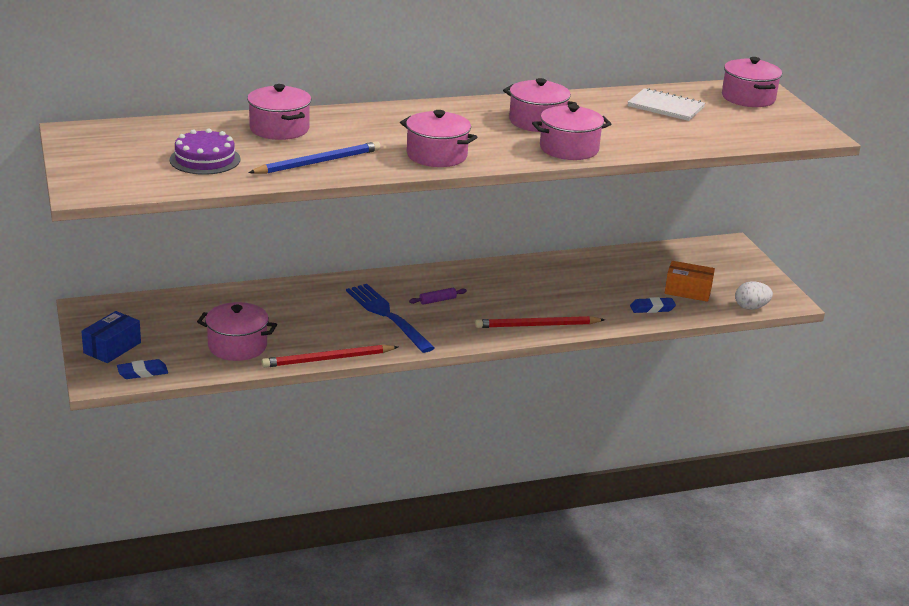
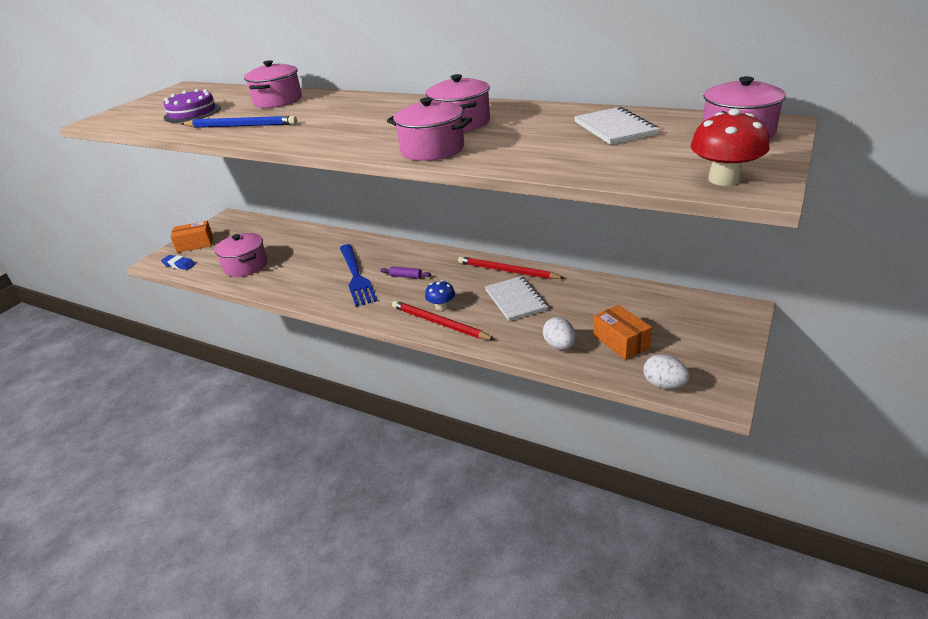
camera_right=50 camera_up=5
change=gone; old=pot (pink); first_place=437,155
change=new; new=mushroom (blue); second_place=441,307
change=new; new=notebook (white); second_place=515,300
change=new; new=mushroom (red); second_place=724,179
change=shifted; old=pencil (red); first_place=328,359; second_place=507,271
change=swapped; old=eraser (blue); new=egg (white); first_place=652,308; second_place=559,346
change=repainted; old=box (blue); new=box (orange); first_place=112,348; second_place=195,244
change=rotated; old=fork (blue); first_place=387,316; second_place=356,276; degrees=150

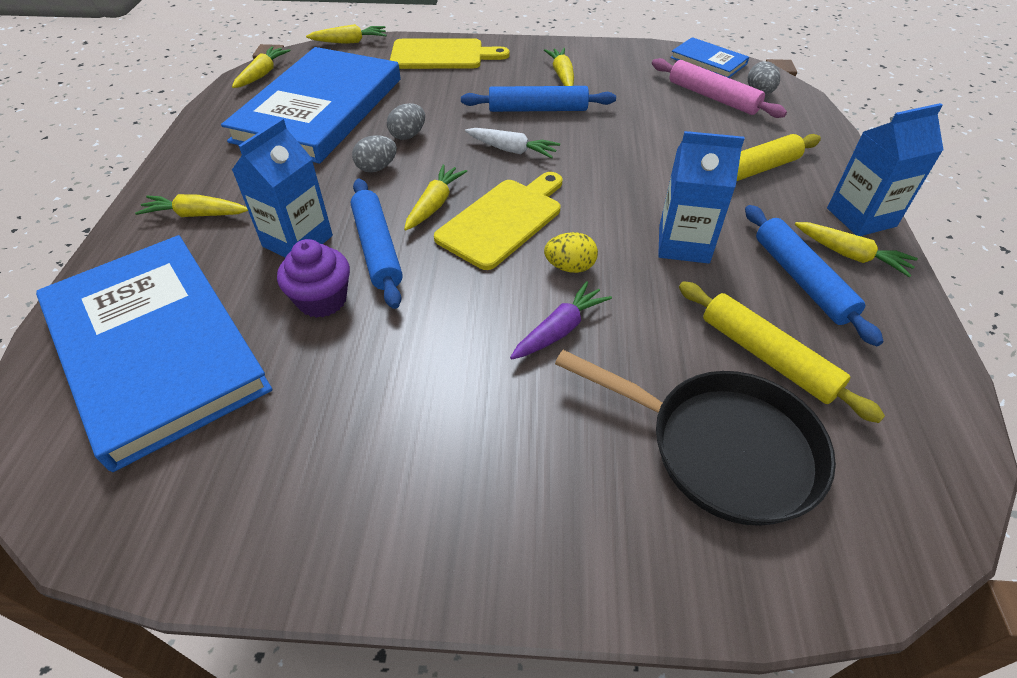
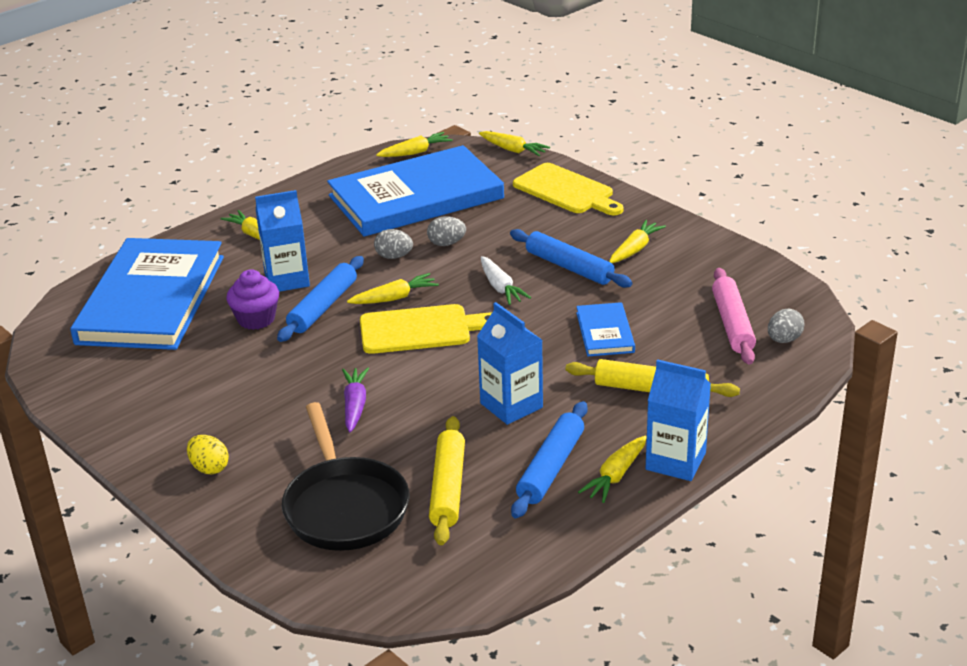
camera_right=45 camera_up=-15
change=shifted; old=egg (yellow); first_place=570,267; second_place=209,468
change=shifted; old=book (blue); first_place=708,61; second_place=605,332
change=rotated; old=carrot (purple); first_place=560,329; second_place=355,405; degrees=-90
change=rotated; old=carrot (yellow); first_place=850,255; second_place=615,476; degrees=45

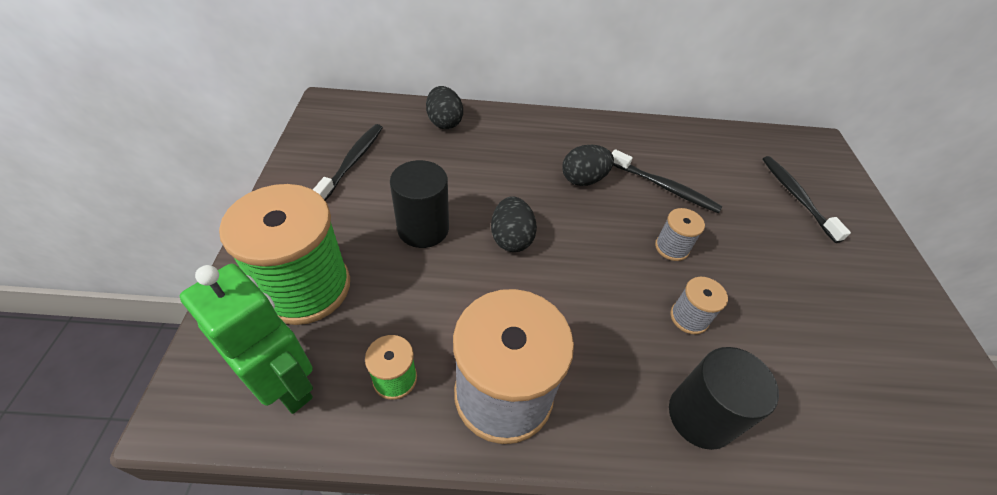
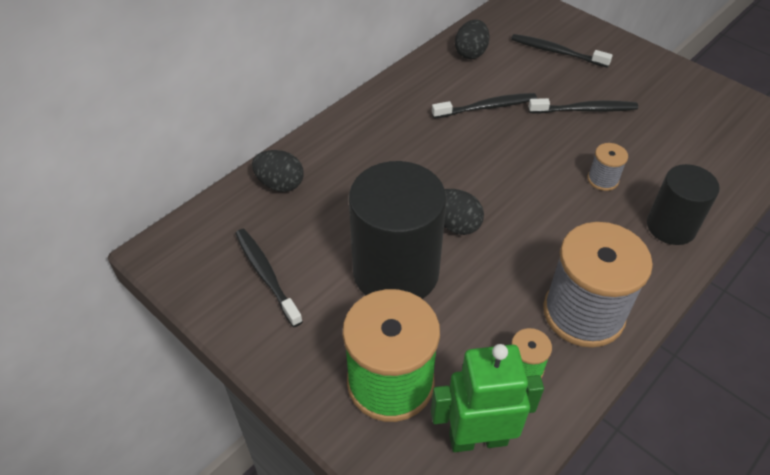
camera_right=-45 camera_up=0
change=gone; old=spool (grey); first_place=671,247
change=new; new=toothbrush (black); second_place=585,110
change=shifted; old=egg (black); first_place=583,179; second_place=471,53
change=scaled; old=cylinder (black); first_place=423,229; second_place=396,271; factor=1.68

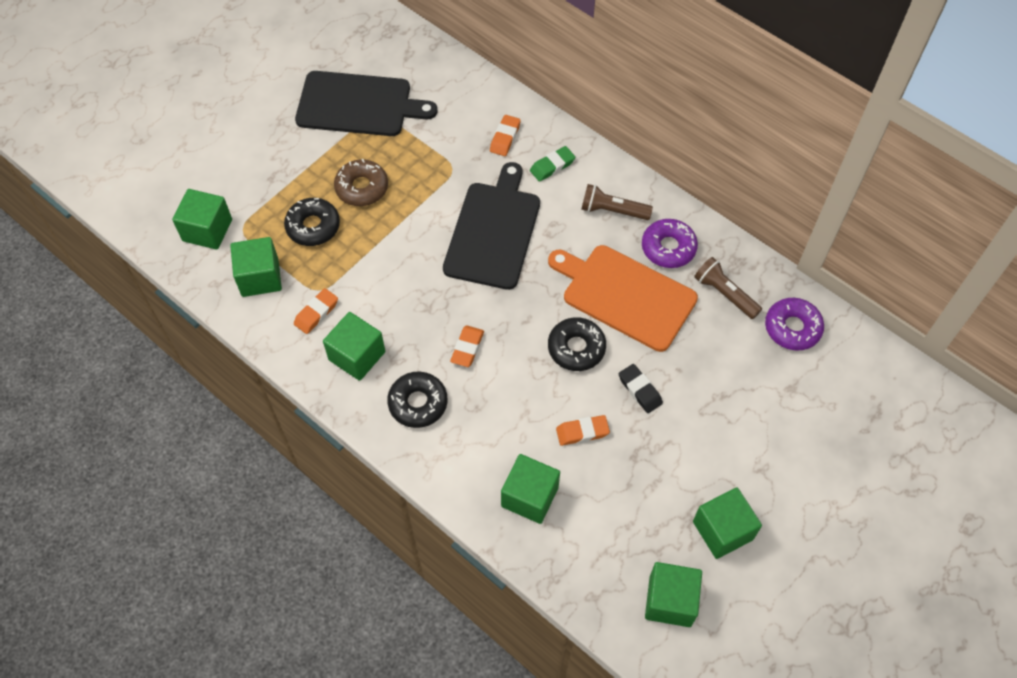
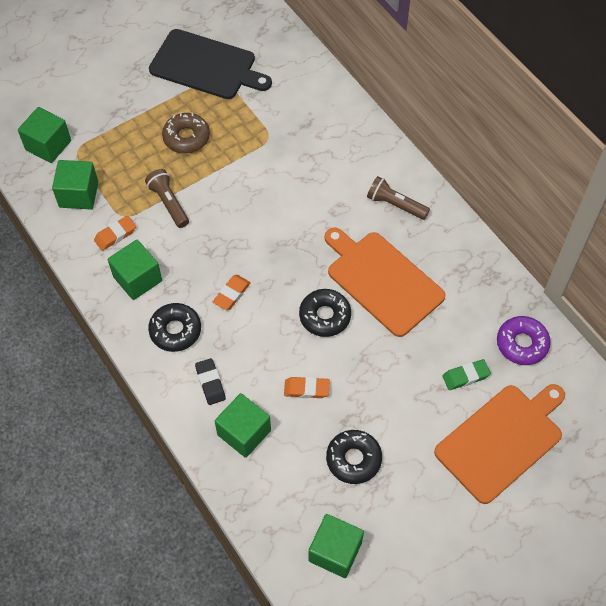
camera_right=15 camera_up=0
change=gone; old=cutting board (black); first_place=494,231
change=gone; old=eraser (orange); first_place=505,138
change=gone; old=donut (purple); first_place=668,248
change=gone; old=cube (green); first_place=722,530
change=new; new=cutting board (orange); second_place=502,440
change=shifted; old=donut (black); first_place=313,226; second_place=353,459
change=shifted; old=eraser (green); first_place=552,166; second_place=465,376
change=shifted; old=eraser (black); first_place=640,390; second_place=210,383
change=shifted; old=flashlight (brown); first_place=725,294; second_place=169,203

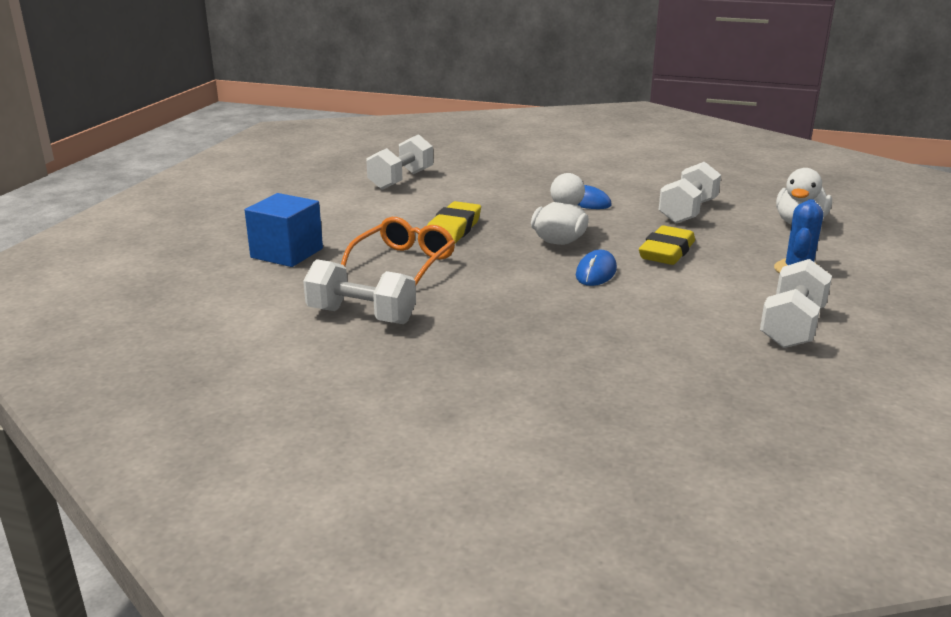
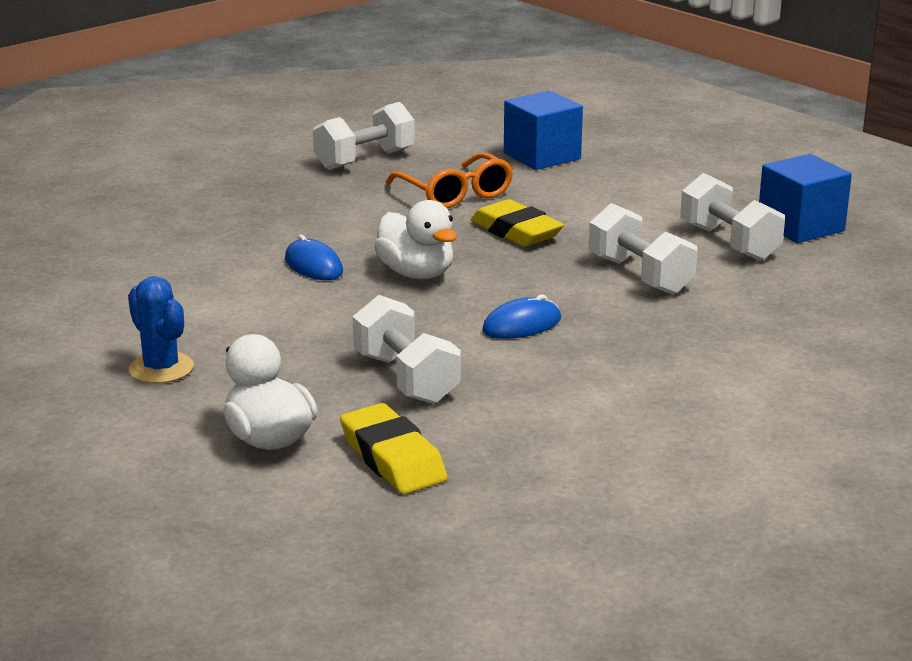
camera_right=120 camera_up=0
change=new; new=cube (blue); second_place=800,226
change=shifted; old=eraser (yellow); first_place=666,252; second_place=393,458
change=shifted; old=dumbbell (white); first_place=792,327; second_place=640,276

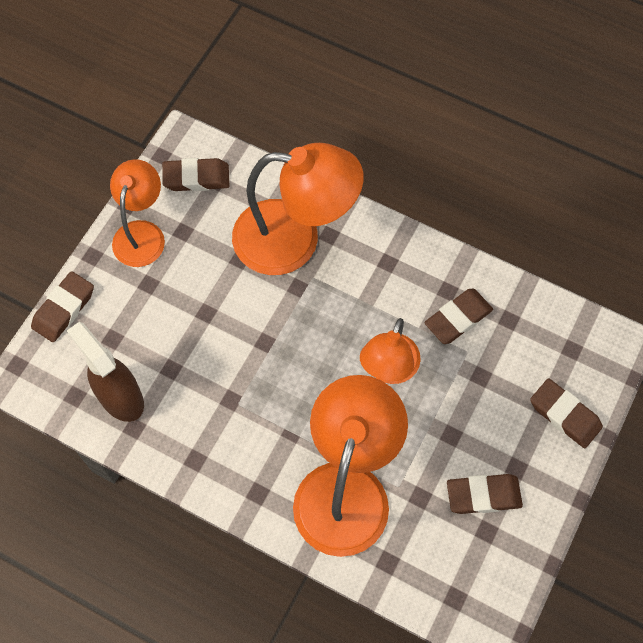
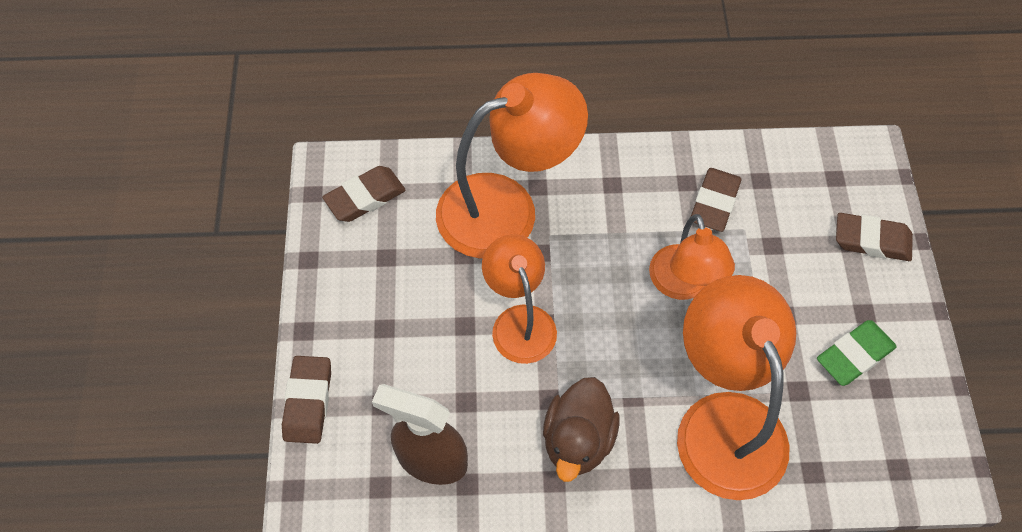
camera_right=-30 camera_up=-5
change=new; new=duck (brown); second_place=578,440
change=shifted; old=lamp (orange); first_place=142,233; second_place=519,321
change=repainted; old=eraser (brown); new=eraser (green); first_place=483,495; second_place=854,355

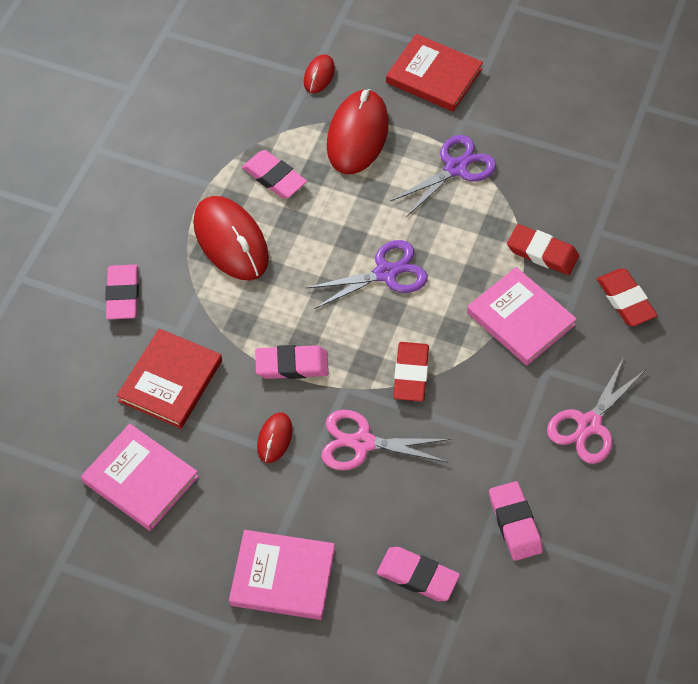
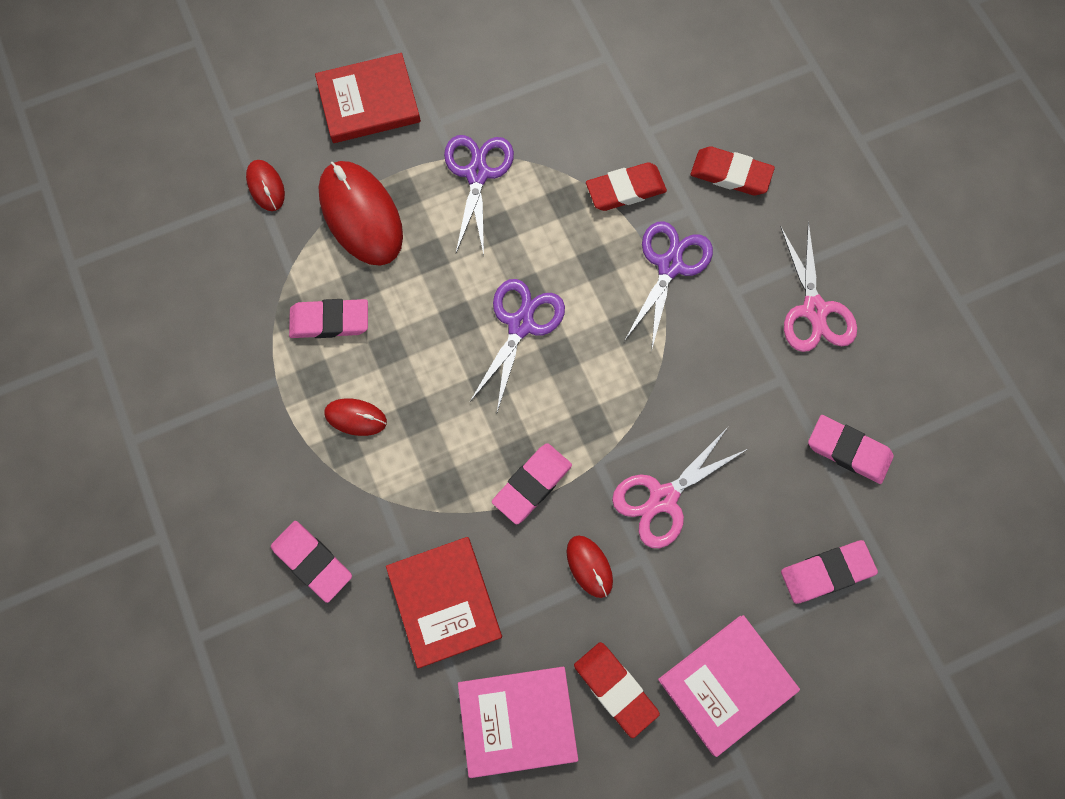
camera_right=-45 camera_up=15
change=shifted; old=eraser (red); first_place=411,374; second_place=615,689
change=swapped; old=book (pink); new=scissors (purple); first_place=520,319; second_place=669,265
change=scaled; old=mouse (red); first_place=231,241; second_place=356,417; factor=0.49

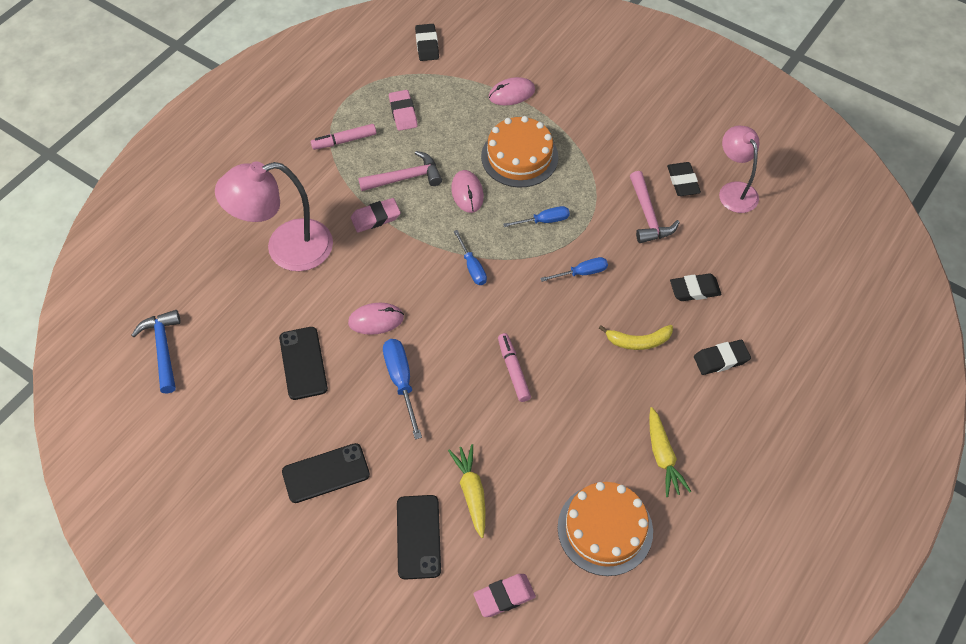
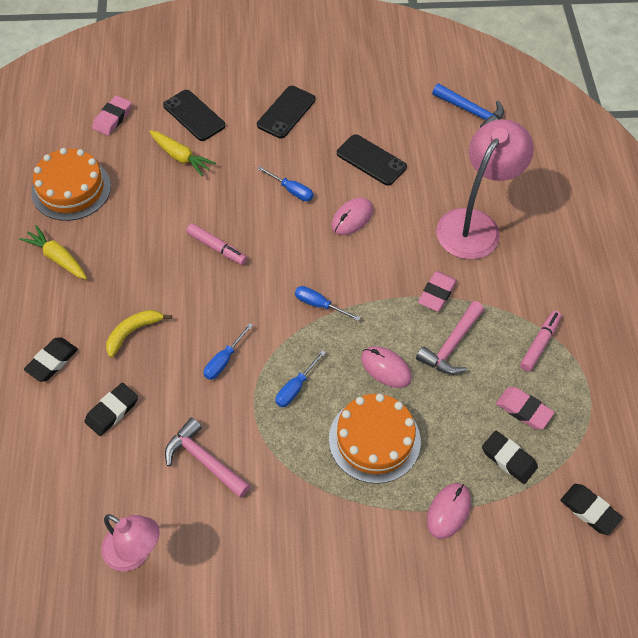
camera_right=140 camera_up=0
change=shifted; old=eraser (black); first_place=682,181; second_place=508,459
change=scaled; old=screwdriver (blue); first_place=401,382; second_place=291,190; factor=0.66

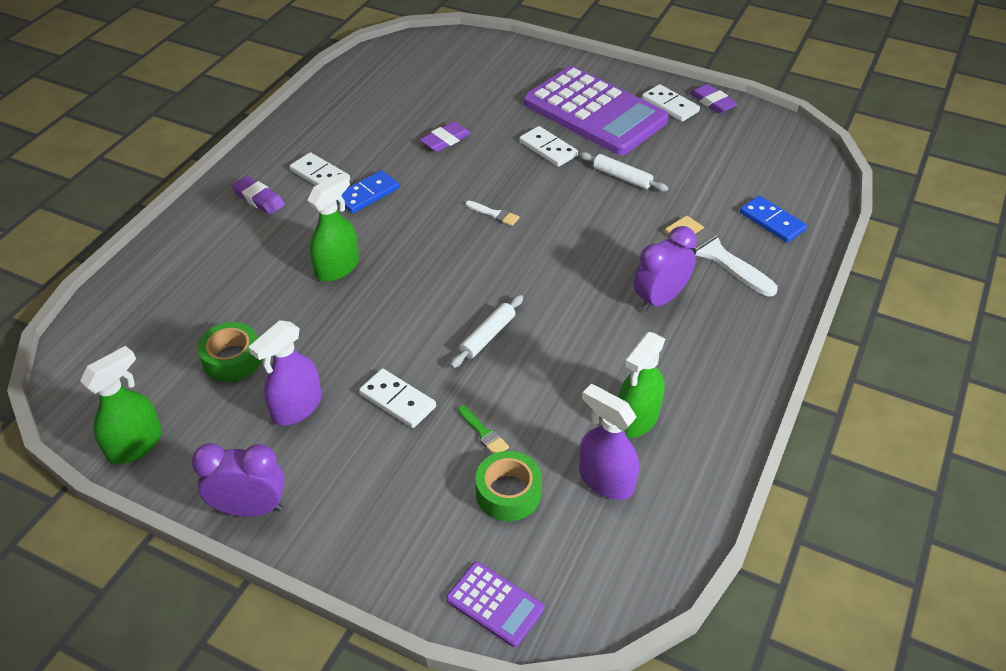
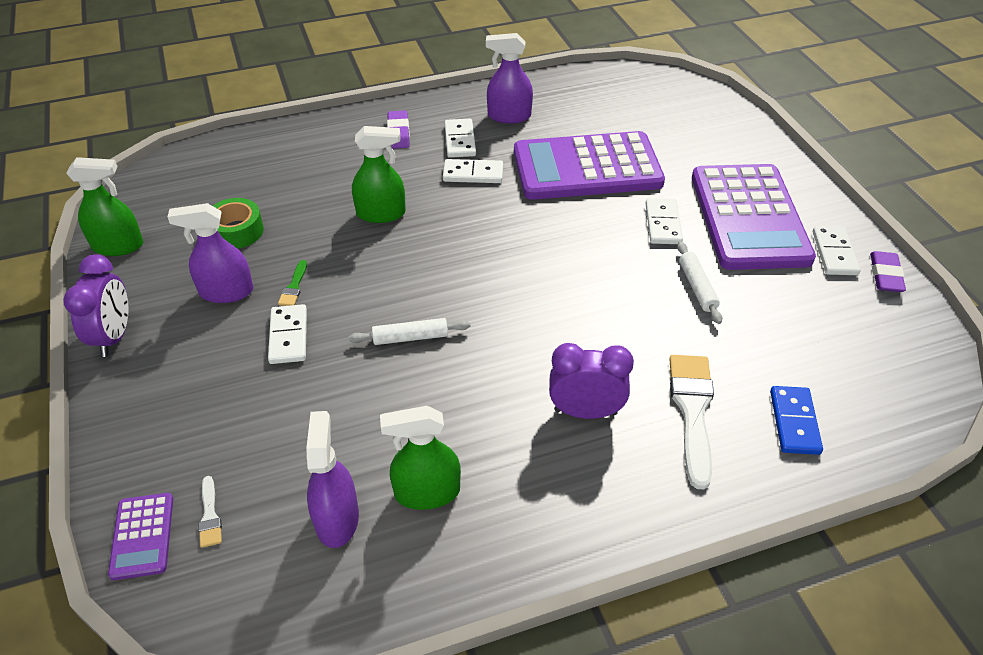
camera_right=45 camera_up=0
change=gone; old=tape (green); first_place=508,493
change=new; new=spray bottle (purple); second_place=509,116
change=shifted; old=brush (green); first_place=483,433; second_place=294,287
change=shifted; old=brush (white); first_place=494,214; second_place=210,516
change=swapped; old=eraser (purple); new=calculator (purple); first_place=445,140; second_place=587,167
change=repainted; old=domino (blue); new=domino (white); first_place=367,194; second_place=473,174
change=rotated; old=clock (purple); first_place=250,508; second_place=114,336; degrees=45

